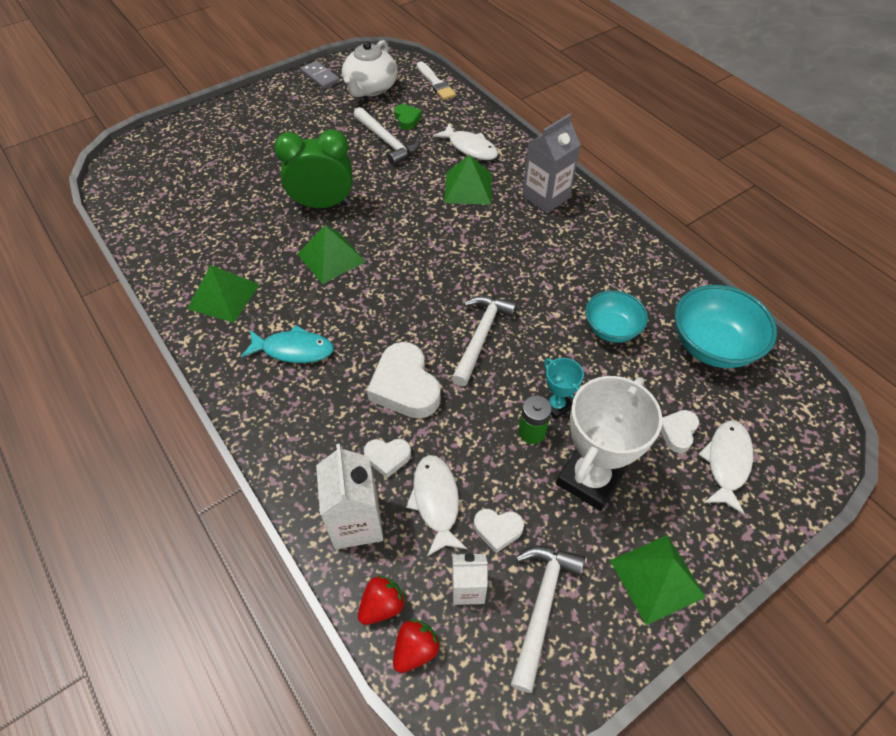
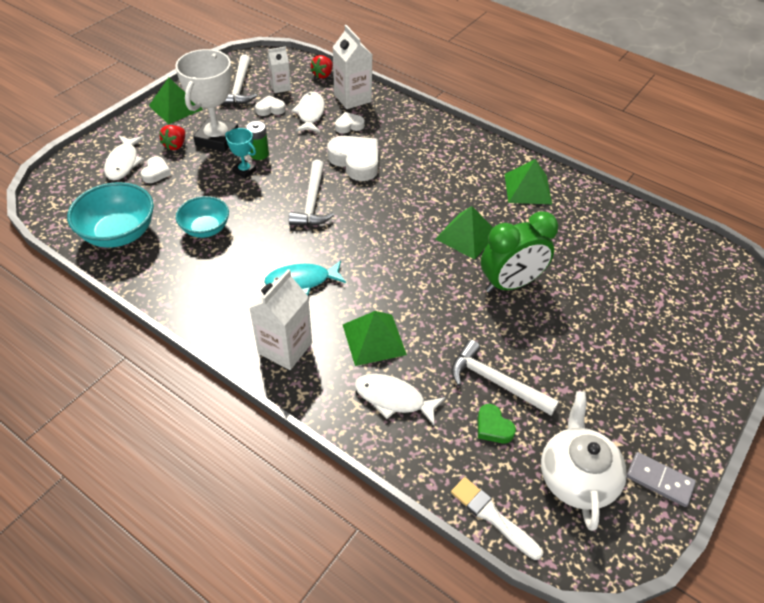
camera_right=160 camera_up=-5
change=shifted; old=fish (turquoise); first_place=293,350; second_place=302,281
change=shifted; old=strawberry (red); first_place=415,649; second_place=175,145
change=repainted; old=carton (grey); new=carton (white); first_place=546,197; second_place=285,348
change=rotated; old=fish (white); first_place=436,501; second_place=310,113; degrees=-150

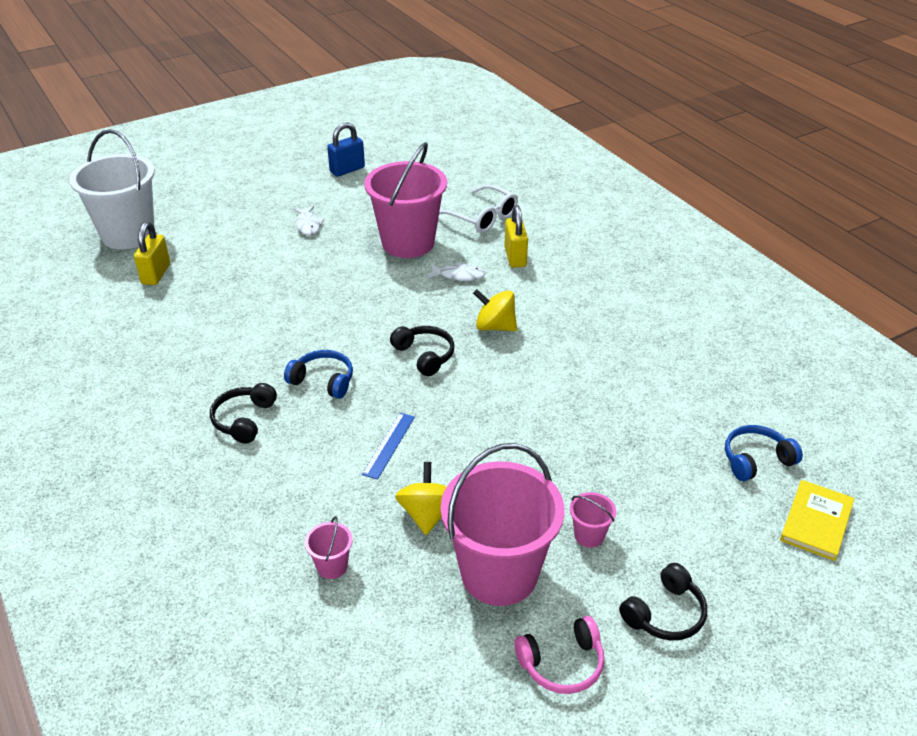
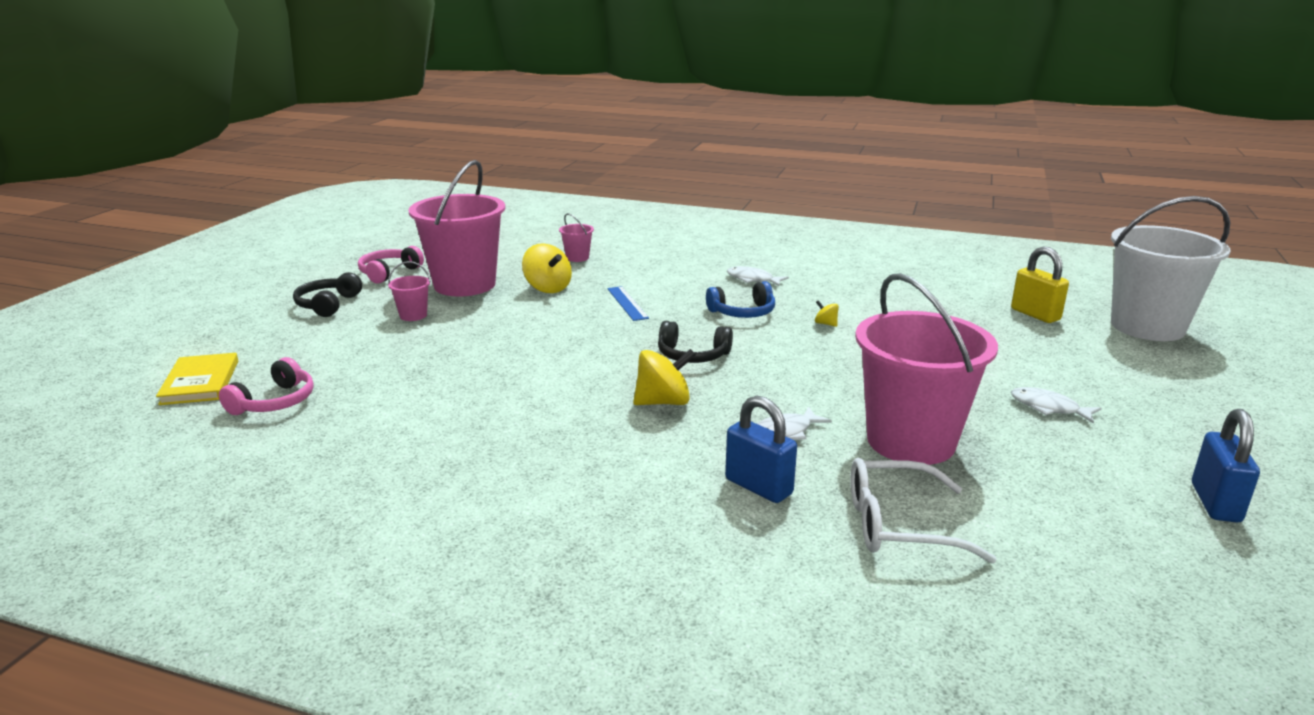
camera_right=140 camera_up=-15
change=new; new=spinning top (yellow); second_place=825,324
change=swapped; old=headphones (black); new=fish (white); first_place=244,420; second_place=752,279
change=repainted; old=padlock (yellow); new=padlock (blue); first_place=515,257; second_place=758,487
change=repainted; old=headphones (blue); new=headphones (pink); first_place=756,460; second_place=275,402

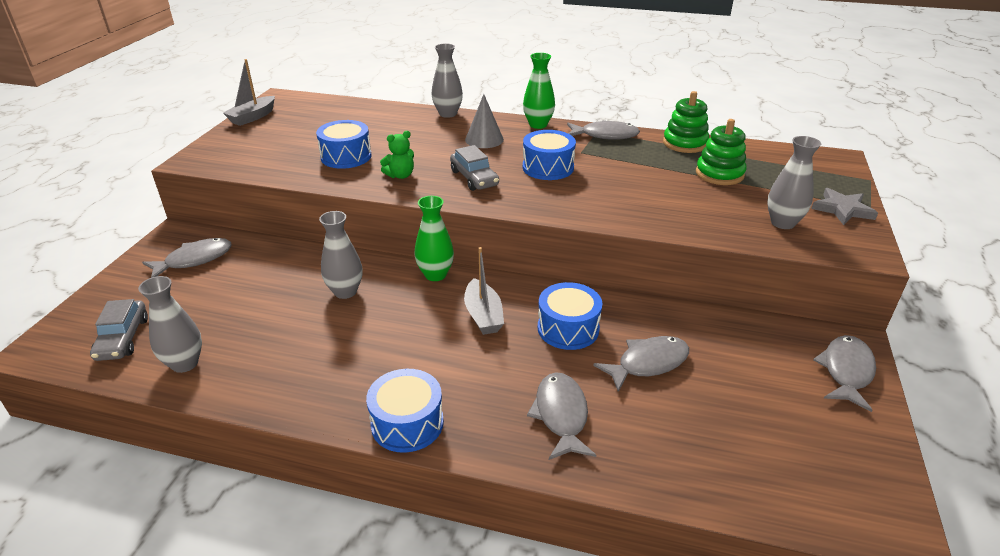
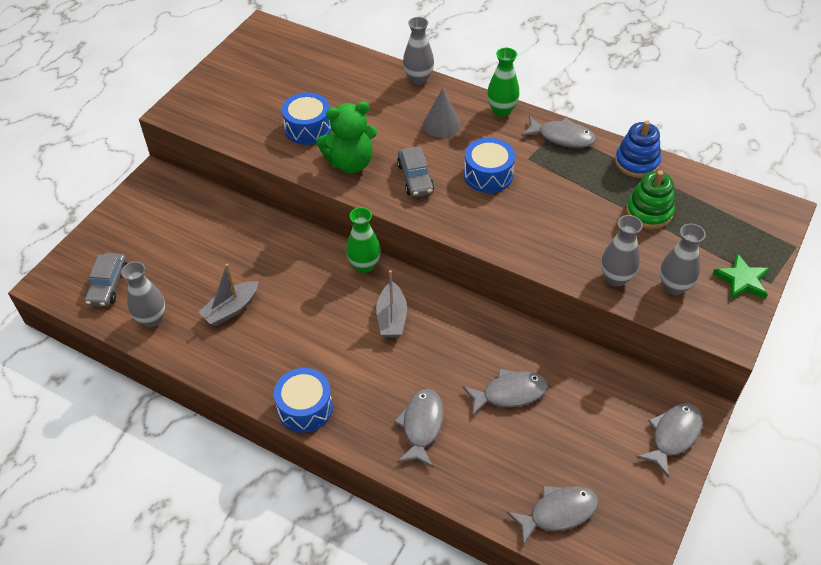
camera_right=15 camera_up=15
change=gone; old=drum (blue); first_place=568,328
change=shifted; old=fish (grey); first_place=194,260; second_place=558,513
change=shifted; old=boat (grey); first_place=252,117; second_place=231,309
change=shifted; old=vase (grey); first_place=345,292; second_place=616,278
change=repainted; old=stacking toy (green); new=stacking toy (blue); first_place=685,143; second_place=636,162
change=repainted; old=star (grey); new=star (green); first_place=842,209; second_place=742,280
change=scaled; old=teddy bear (green); first_place=400,175; second_place=350,163; factor=1.84

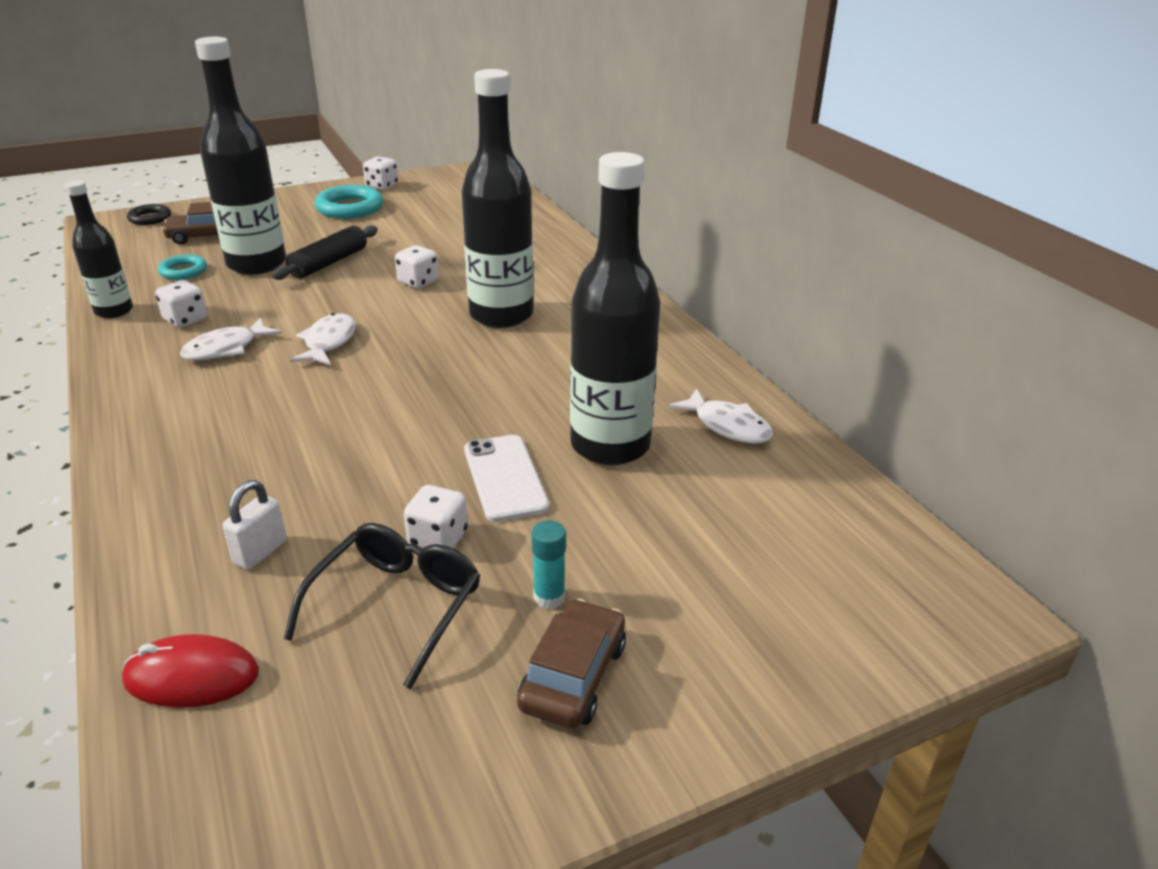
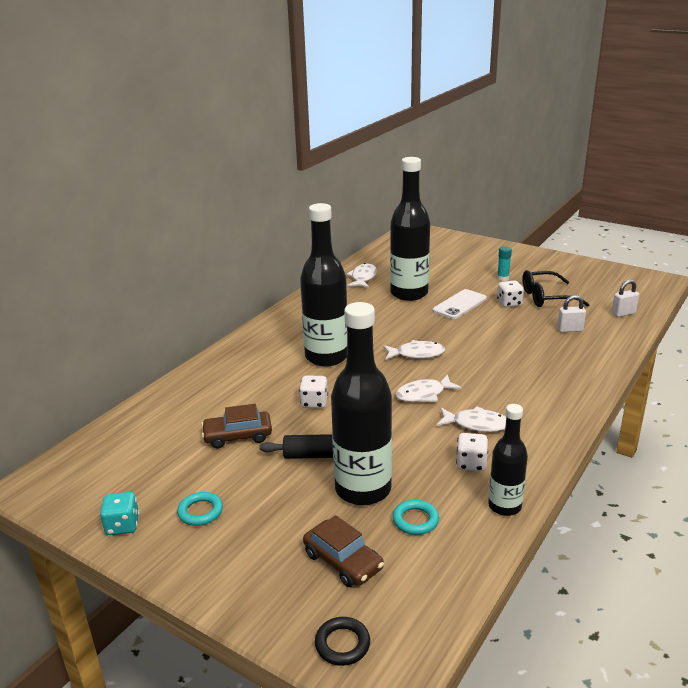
camera_right=-120 camera_up=-5
change=new; new=fish (white); second_place=416,354
change=shifted; old=car (brown); first_place=573,676; second_place=238,436
change=swapped; old=mouse (red); new=padlock (white); first_place=192,676; second_place=623,313
change=repainted; old=dice (white); new=dice (turquoise); first_place=382,186; second_place=122,525
change=scaled; old=ring (turquoise); first_place=350,208; second_place=200,512; factor=0.59

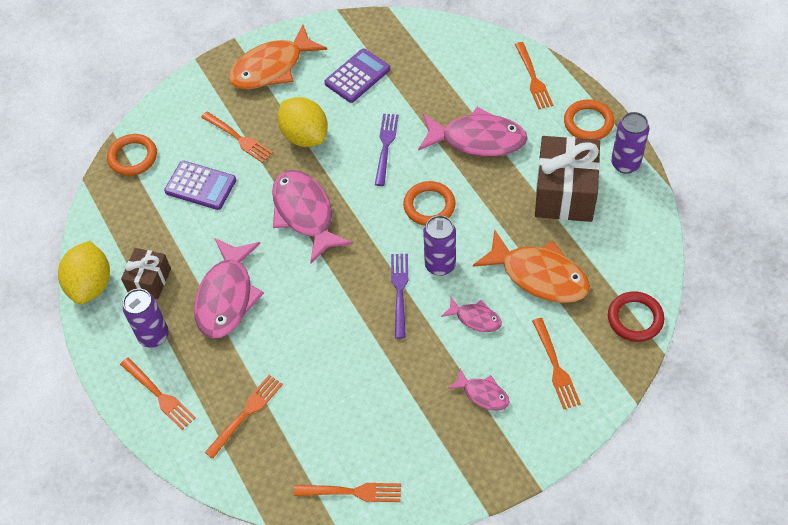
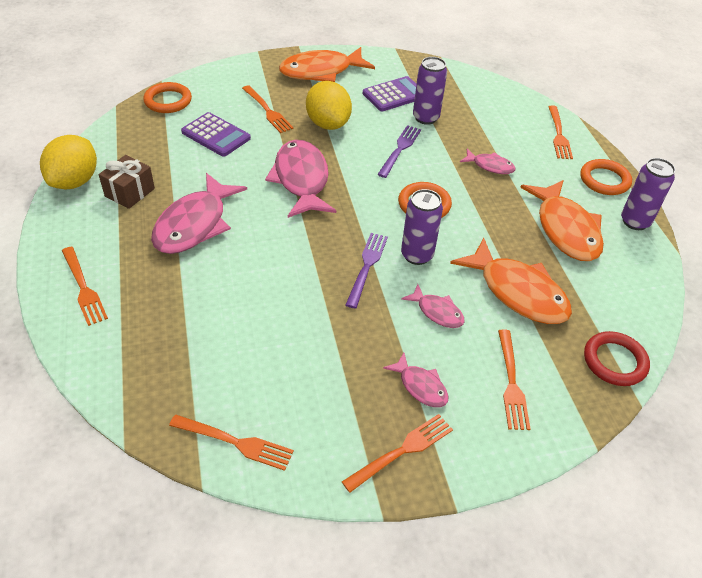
camera_right=10 camera_up=-10
change=shifted; old=can (purple); first_place=154,336; second_place=425,118
change=shifted; old=fork (orange); first_place=246,413; second_place=402,451
change=swapped; old=gift (brown); new=fish (orange); first_place=565,193; second_place=565,229
change=scaled; old=fish (pink); first_place=477,139; second_place=490,166; factor=0.51

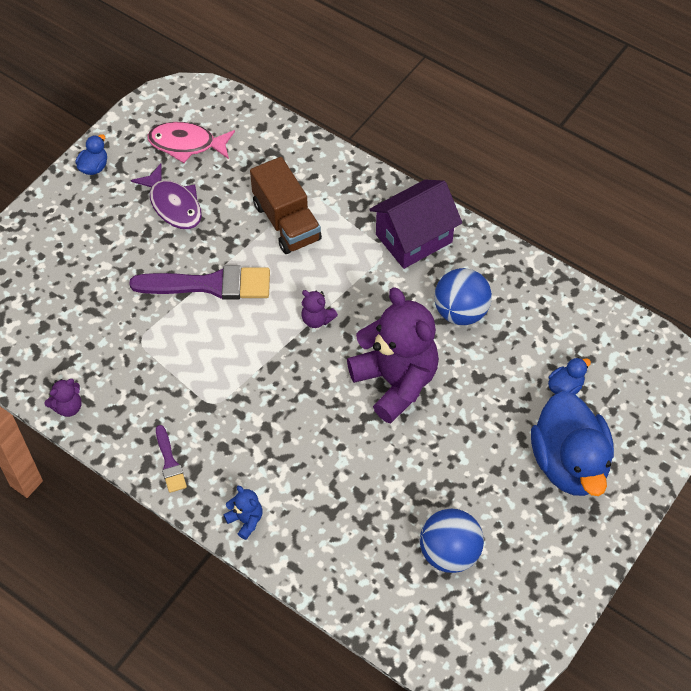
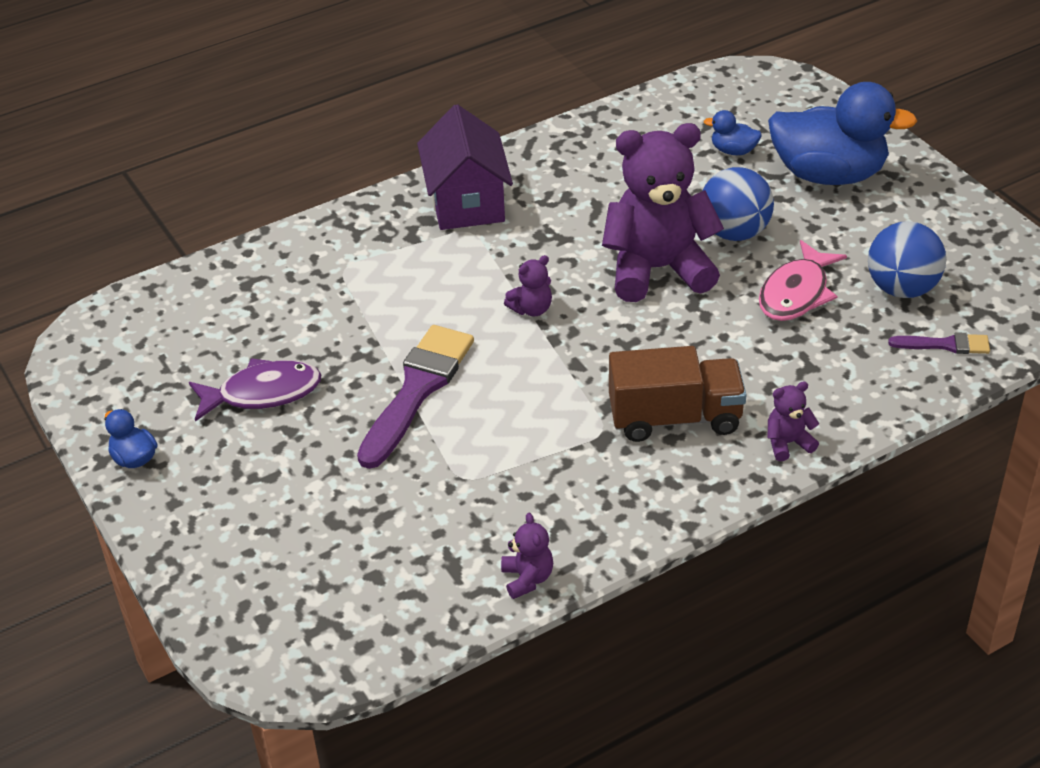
camera_right=-65 camera_up=-15
change=shifted; old=fish (pink); first_place=186,144; second_place=796,293
change=shifted; old=brush (purple); first_place=170,463; second_place=945,345
change=shifted; old=truck (brown); first_place=286,222; second_place=675,418
change=shifted; old=ball (blue); first_place=461,312; second_place=734,232
change=repainted; old=teddy bear (blue); new=teddy bear (purple); first_place=245,520; second_place=788,443
change=rotated; old=duck (blue); first_place=565,387; second_place=733,151; degrees=-60

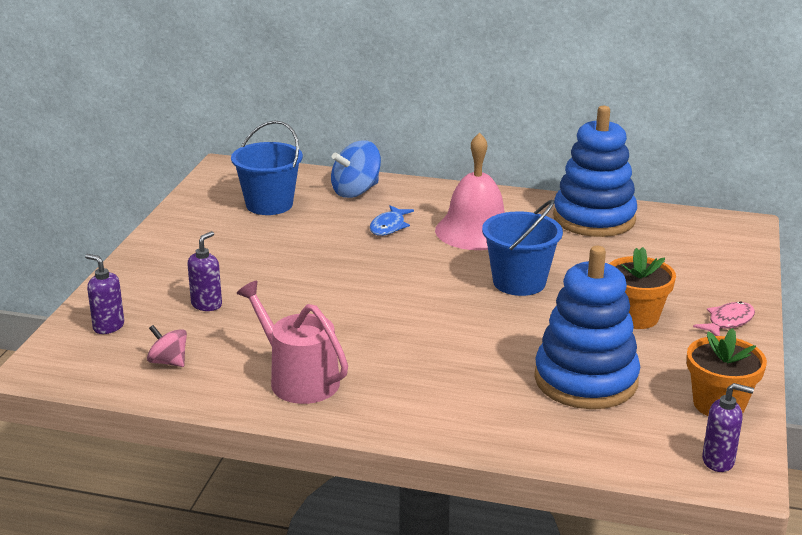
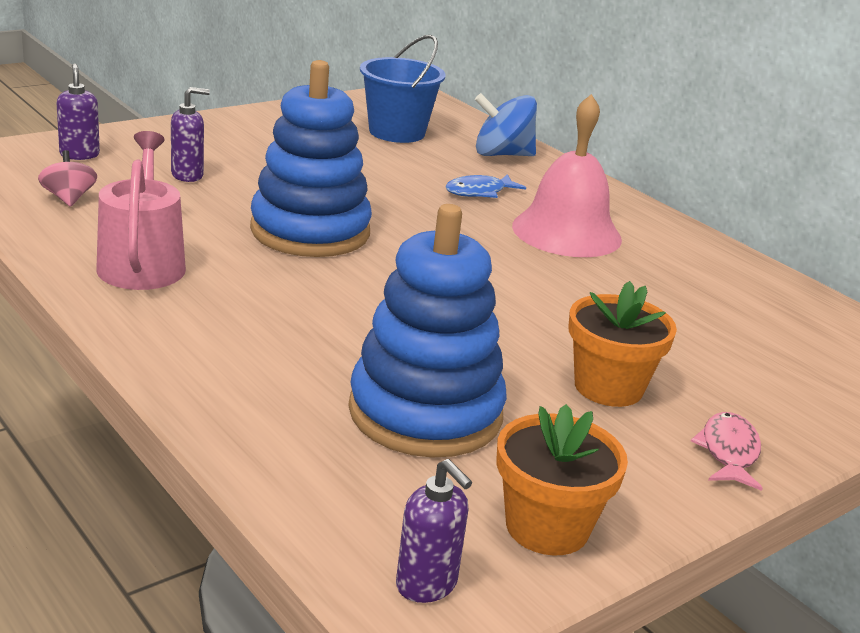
camera_right=35 camera_up=0
change=gone; old=bucket (blue); first_place=519,282
change=shifted; old=stacking toy (blue); first_place=594,218; second_place=310,231
change=rotated; old=fish (pink); first_place=728,322; second_place=728,452; degrees=-75

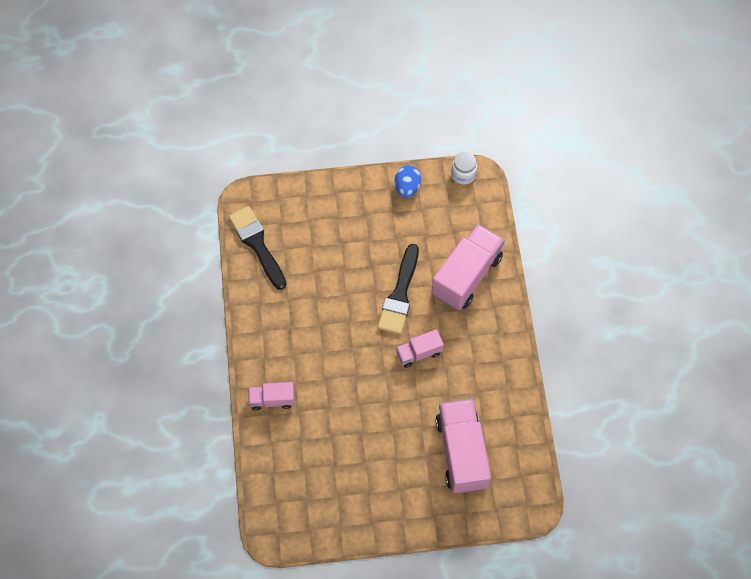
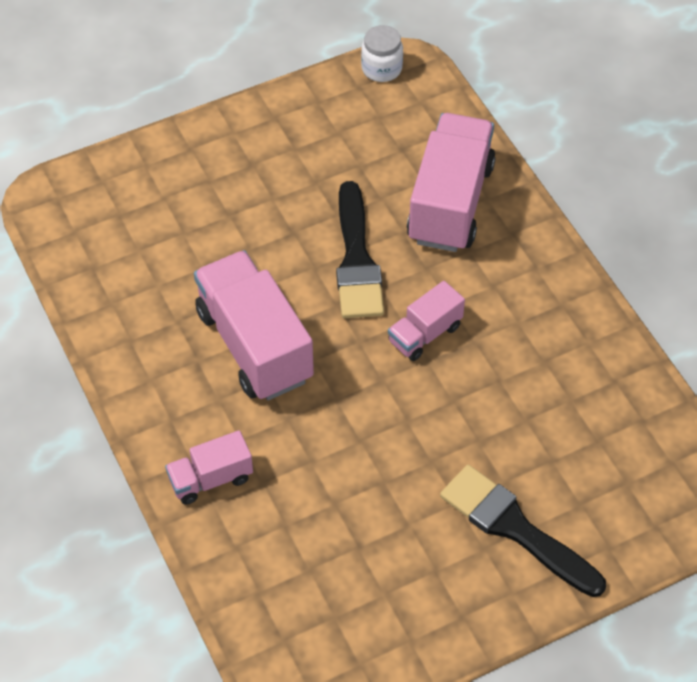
camera_right=-20 camera_up=-10
change=gone; old=egg (blue); first_place=407,187
change=shifted; old=brush (black); first_place=257,244; second_place=515,528
change=shifted; old=truck (pink); first_place=461,452; second_place=254,345

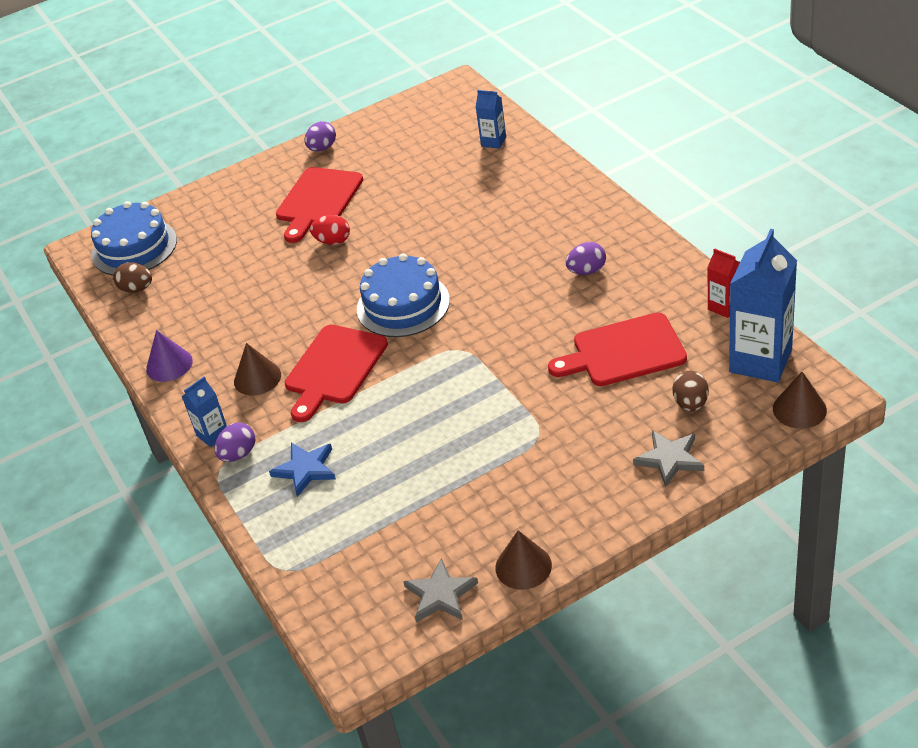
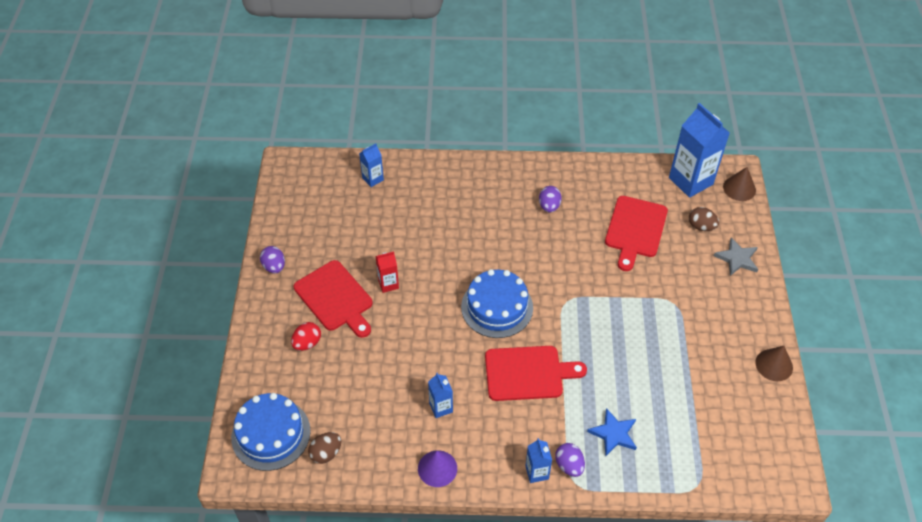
camera_right=-65 camera_up=10
change=gone; old=cone (brown); first_place=257,378
change=gone; old=star (grey); first_place=440,594
change=new; new=carton (blue); second_place=441,407
change=shifted; old=egg (red); first_place=333,241; second_place=307,343
change=shifted; old=carton (red); first_place=724,307; second_place=388,284
change=rotated; old=cutting board (red); first_place=334,368; second_place=527,373; degrees=-60

